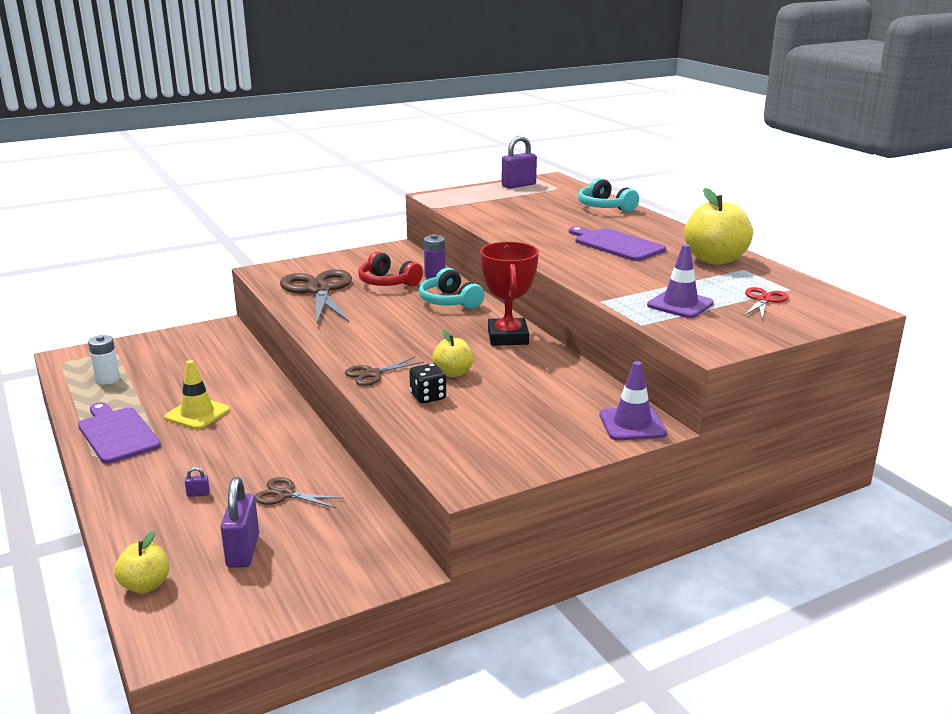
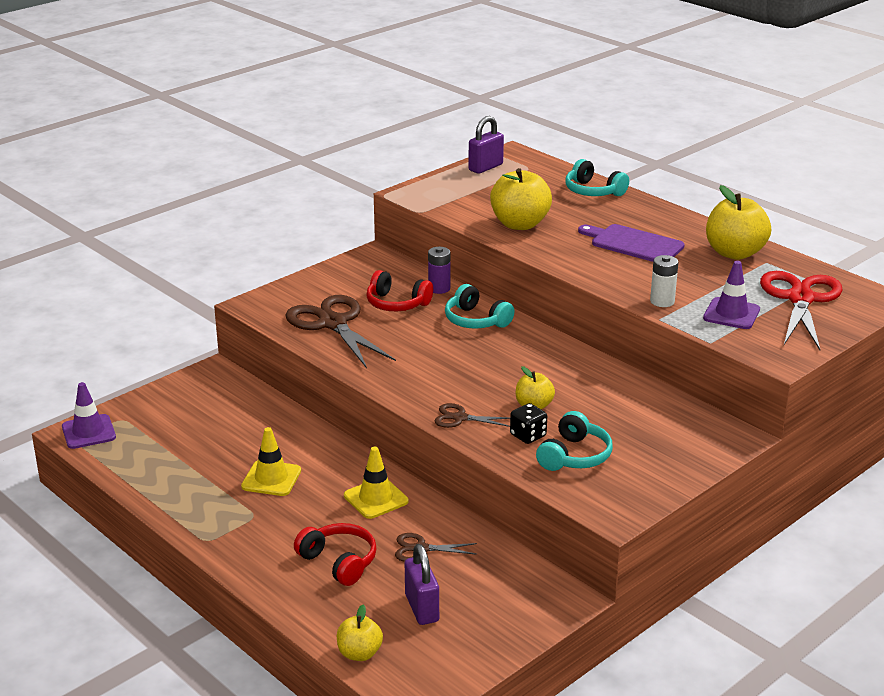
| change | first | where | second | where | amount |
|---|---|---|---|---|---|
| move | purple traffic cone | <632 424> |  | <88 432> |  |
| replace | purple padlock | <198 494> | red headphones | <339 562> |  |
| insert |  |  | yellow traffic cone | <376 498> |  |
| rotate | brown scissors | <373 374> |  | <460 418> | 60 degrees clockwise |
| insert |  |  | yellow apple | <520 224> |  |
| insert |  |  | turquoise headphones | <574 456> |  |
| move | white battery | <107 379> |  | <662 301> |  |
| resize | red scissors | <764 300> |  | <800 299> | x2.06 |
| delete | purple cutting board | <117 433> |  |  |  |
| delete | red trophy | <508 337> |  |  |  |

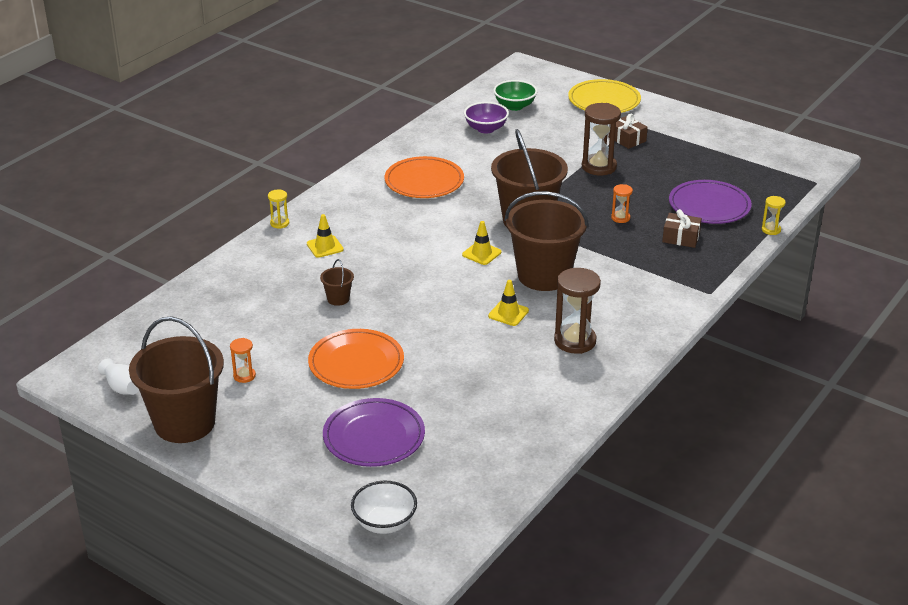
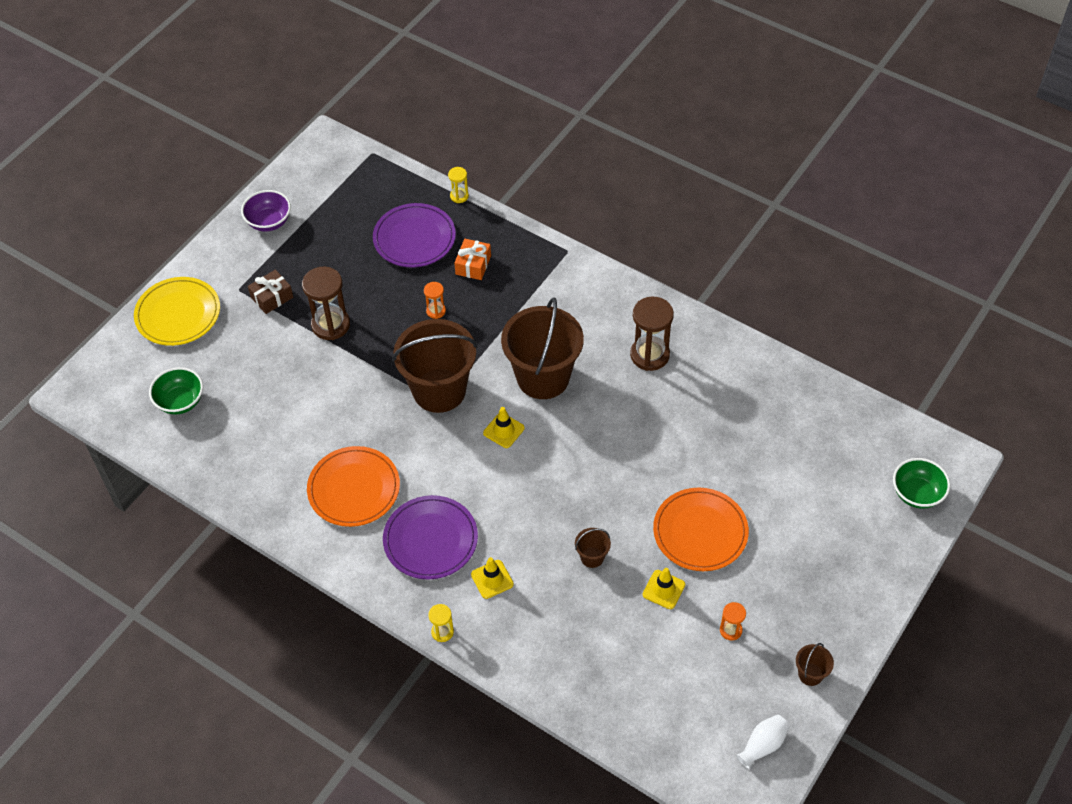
| change | first | where | second | where | amount |
|---|---|---|---|---|---|
| move | purple bowl | <486 129> |  | <269 222> |  |
| move | purple plate | <374 436> |  | <430 540> |  |
| recolor | brown gift | <681 238> | orange gift | <473 265> |  |
| move | yellow traffic cone | <508 313> |  | <663 589> |  |
| resize | brown bucket | <184 423> |  | <810 674> | x0.41 |
| recolor | white bowl | <384 523> | green bowl | <917 493> |  |

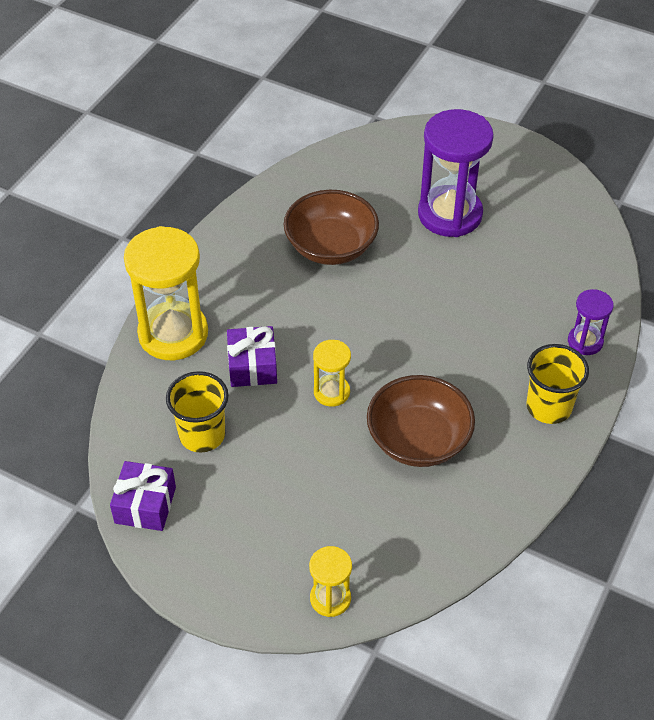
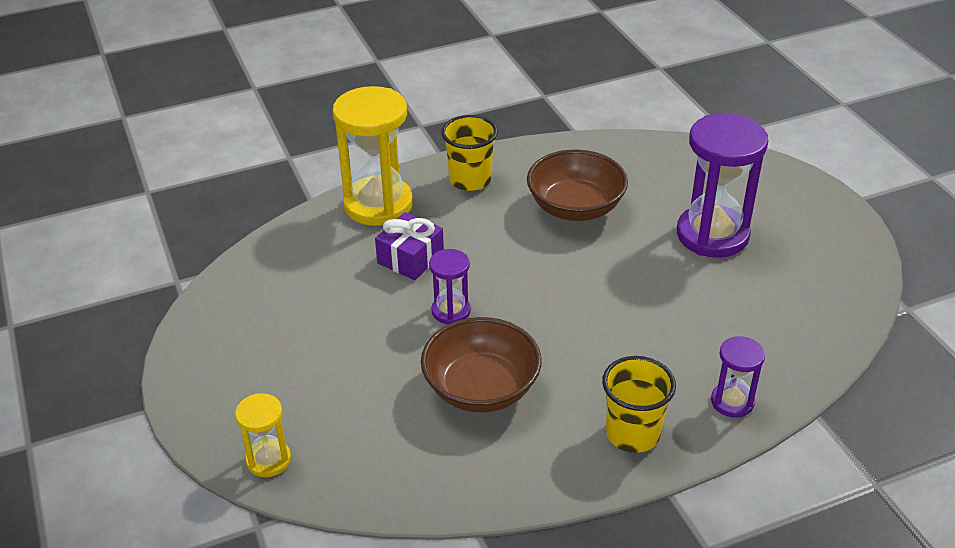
| change | first | where | second | where | amount |
|---|---|---|---|---|---|
| recolor | yellow hourglass | <331 392> | purple hourglass | <451 311> |  |
| move | yellow cup | <202 435> |  | <470 180> |  |
| delete | purple gift | <145 505> |  |  |  |

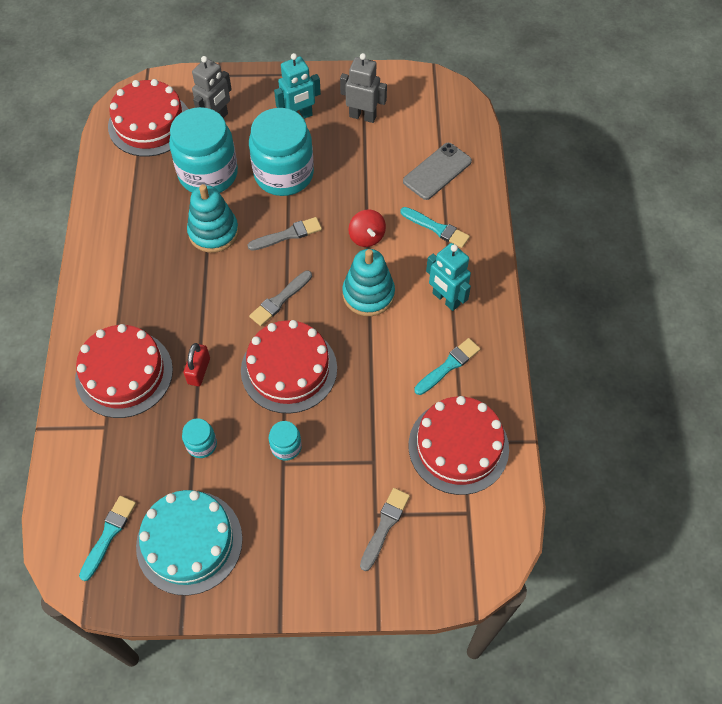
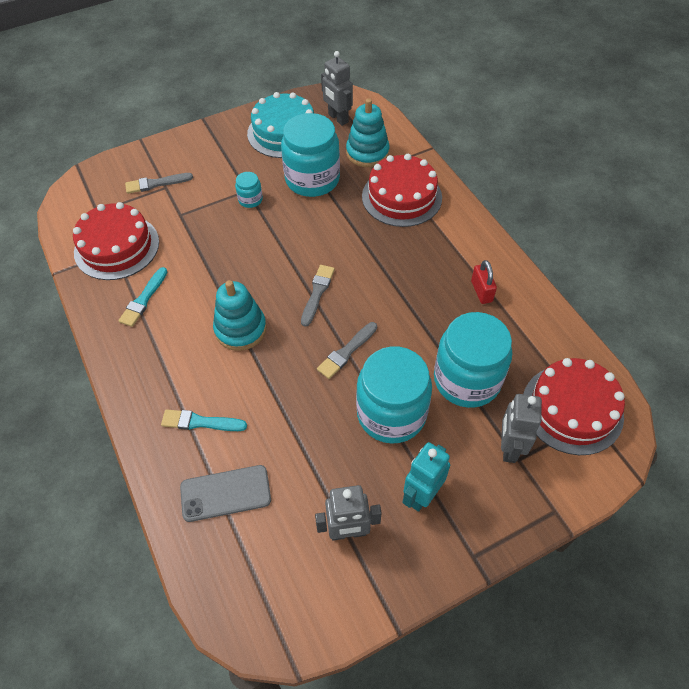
| change | first | where | second | where | amount |
|---|---|---|---|---|---|
| rotate | grey brush | <384 526> |  | <156 184> | 75 degrees clockwise |
| rotate | grey phone | <437 171> |  | <225 493> | 60 degrees clockwise |
| resize | turquoise jar | <201 444> |  | <312 179> | x2.27 |
| replace | turquoise brush | <109 534> | grey robot | <338 118> |  |
| move | turquoise stacking toy | <213 232> |  | <367 153> |  |
| move | red padlock | <199 371> |  | <481 291> |  |
| delete | red cake | <289 369> |  |  |  |
| delete | red spinning top | <366 237> |  |  |  |
| delete | turquoise robot | <445 299> |  |  |  |

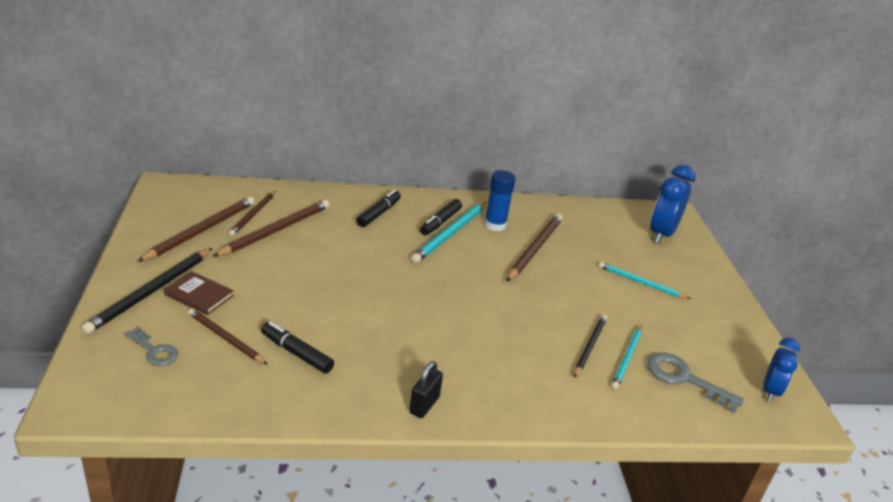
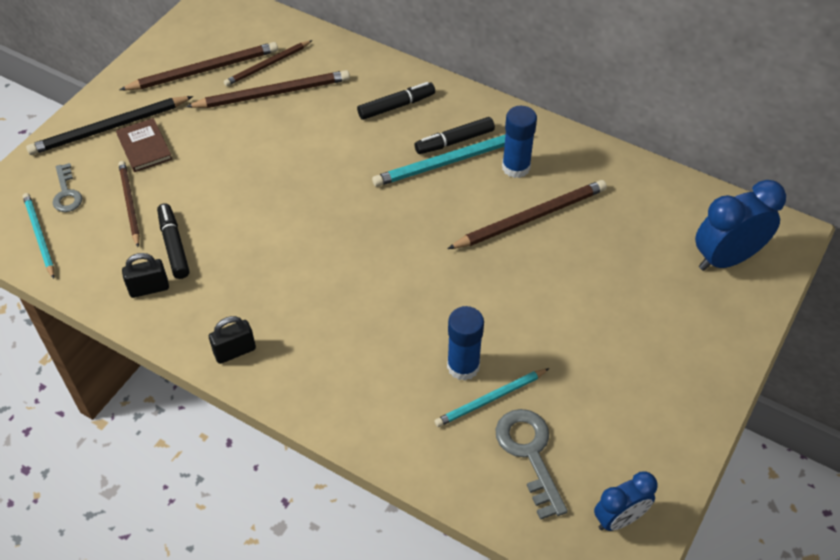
| change | first | where | second | where | amount |
|---|---|---|---|---|---|
| move | turquoise pencil | <640 282> |  | <39 236> |  |
| insert |  |  | black padlock | <149 288> |  |
| replace | black pencil | <589 346> | blue glue stick | <463 366> |  |

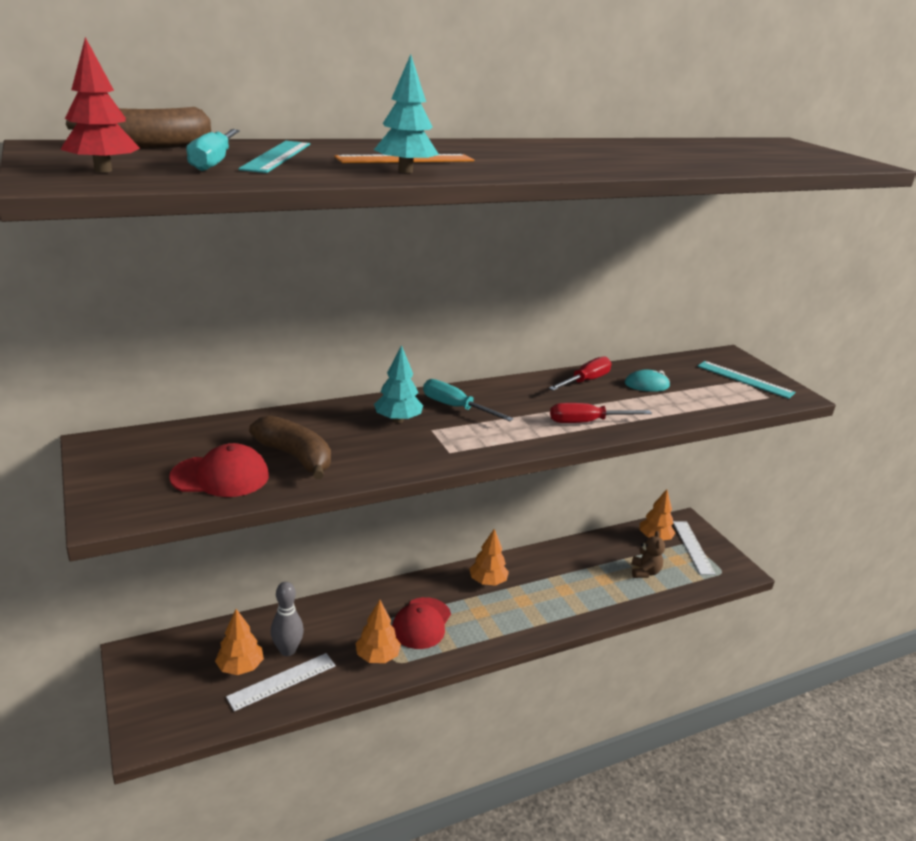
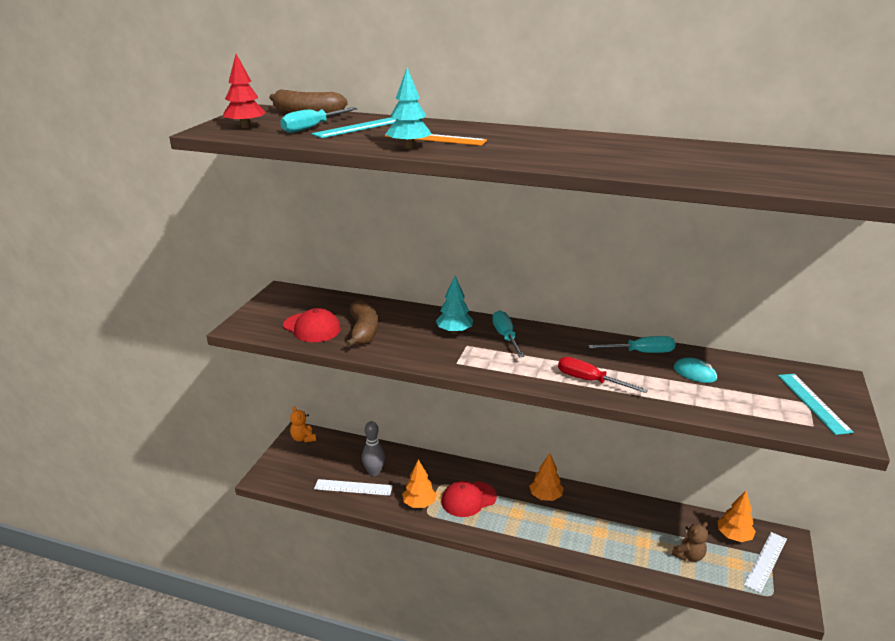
| change | first | where | second | where | amount |
|---|---|---|---|---|---|
| insert |  |  | orange teddy bear | <303 438> |  |
| recolor | red screwdriver | <585 381> | turquoise screwdriver | <641 352> |  |
| delete | orange tree | <240 667> |  |  |  |

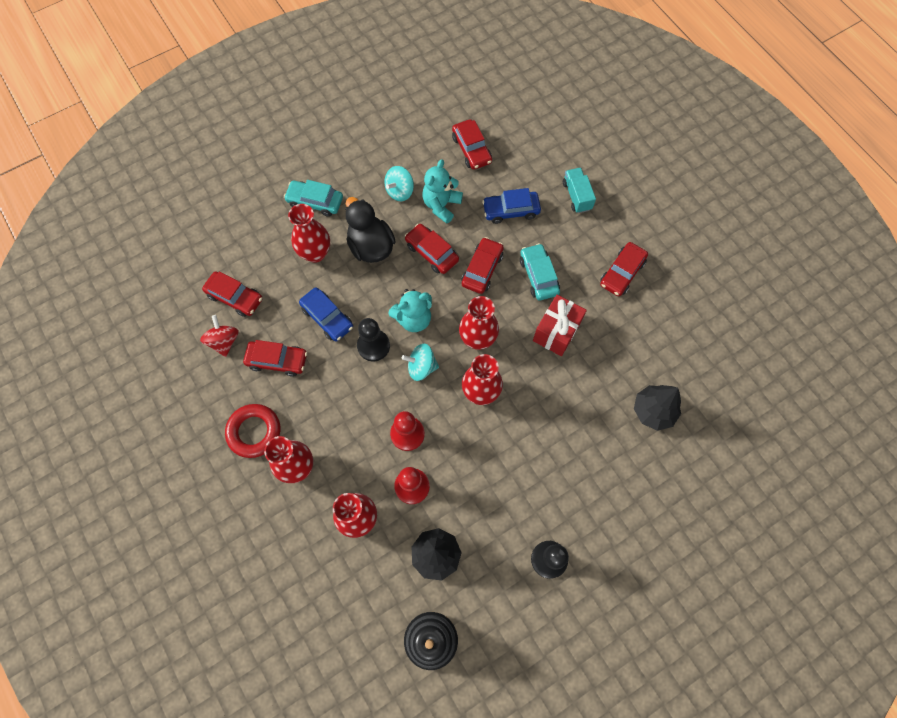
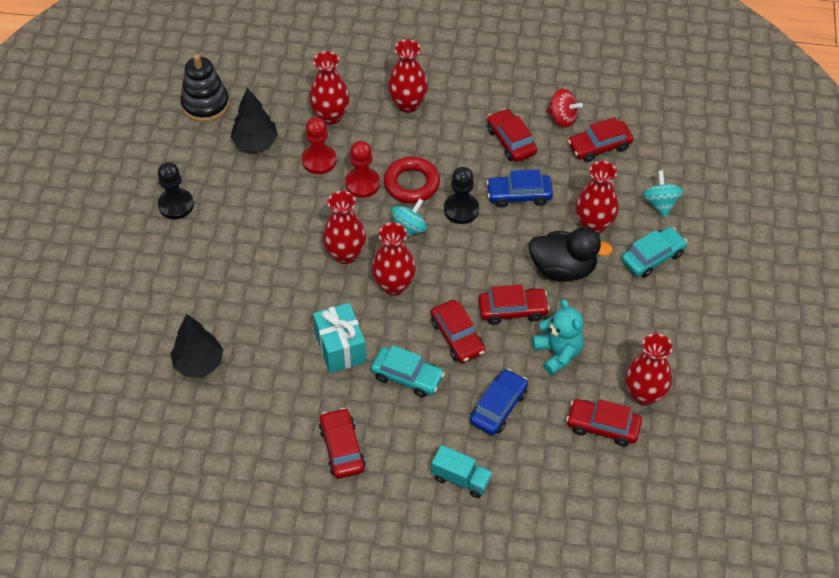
| change | first | where | second | where | amount |
|---|---|---|---|---|---|
| recolor | red gift | <556 332> | turquoise gift | <340 348> |  |
| move | red ring | <254 432> |  | <411 184> |  |
| rotate | red car | <277 360> |  | <511 141> | 105 degrees clockwise |
| insert |  |  | red vase | <644 394> |  |
| move | turquoise spinning top | <400 191> |  | <660 203> |  |
| delete | turquoise teddy bear | <413 319> |  |  |  |

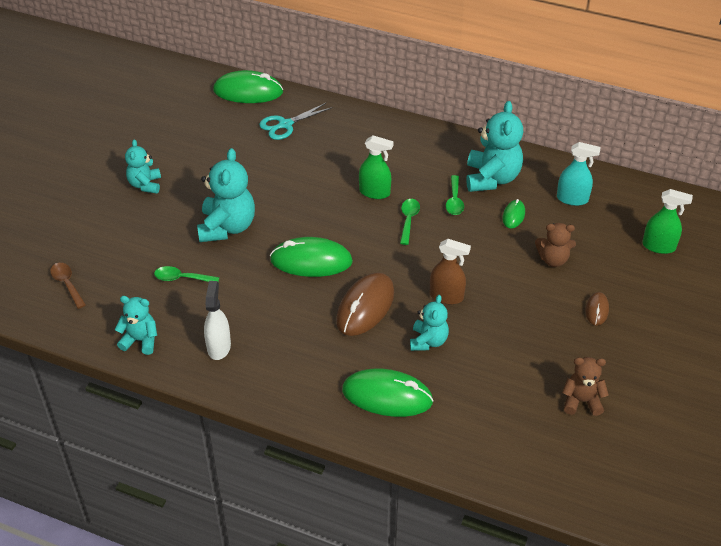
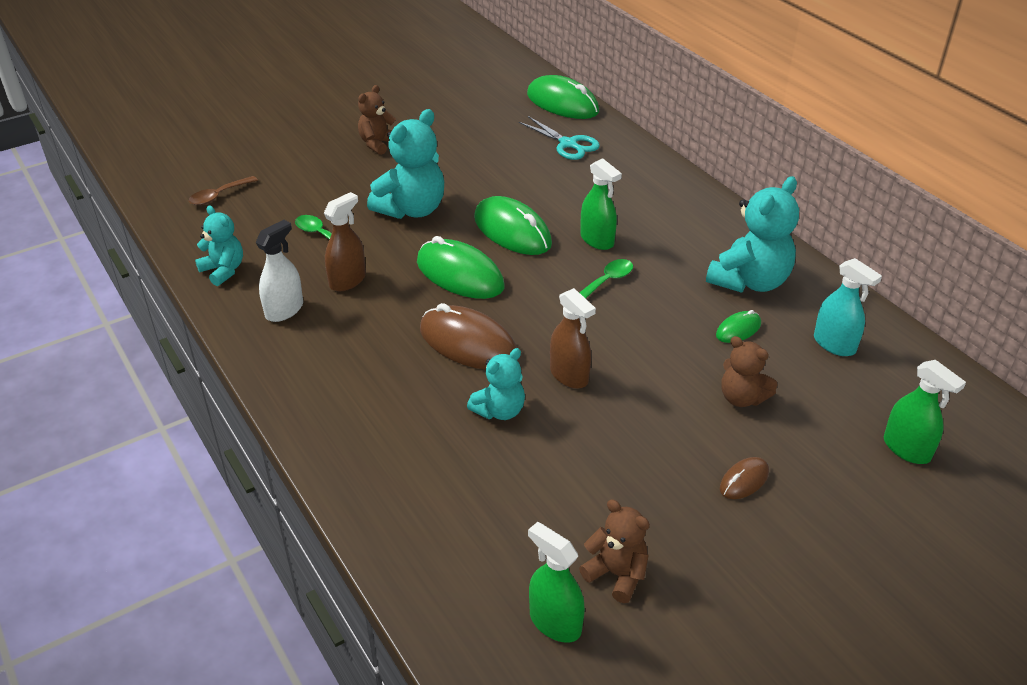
| change | first | where | second | where | amount |
|---|---|---|---|---|---|
| rotate | brown spoon | <67 284> |  | <219 196> | 135 degrees counterclockwise |
| insert |  |  | brown spray bottle | <347 280> |  |
| recolor | turquoise teddy bear | <145 185> | brown teddy bear | <378 144> |  |
| rotate | brown mouse | <365 307> |  | <468 343> | 60 degrees clockwise |
| move | green mouse | <387 396> |  | <512 231> |  |
| rotate | turquoise scissors | <285 125> |  | <568 144> | 135 degrees counterclockwise |
| insert |  |  | green spray bottle | <555 622> |  |
| delete | green spoon | <454 200> |  |  |  |

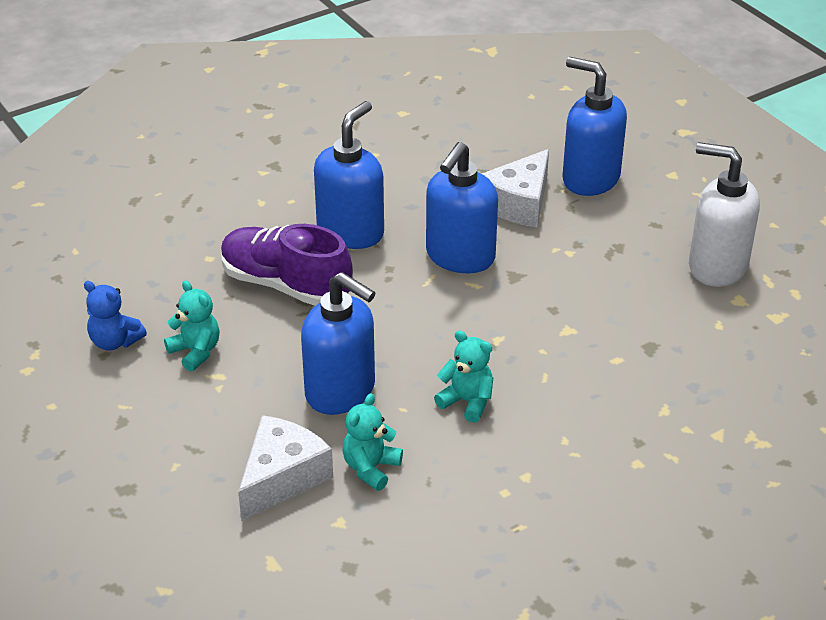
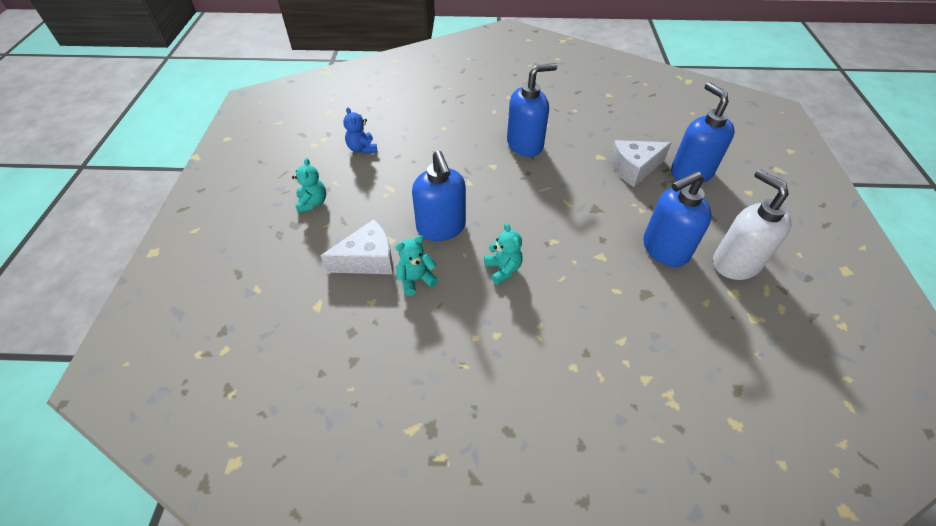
| change | first | where | second | where | amount |
|---|---|---|---|---|---|
| move | turquoise teddy bear | <196 352> |  | <312 203> |  |
| move | blue soap dispenser | <460 257> |  | <664 249> |  |
| delete | purple shoe | <286 285> |  |  |  |

